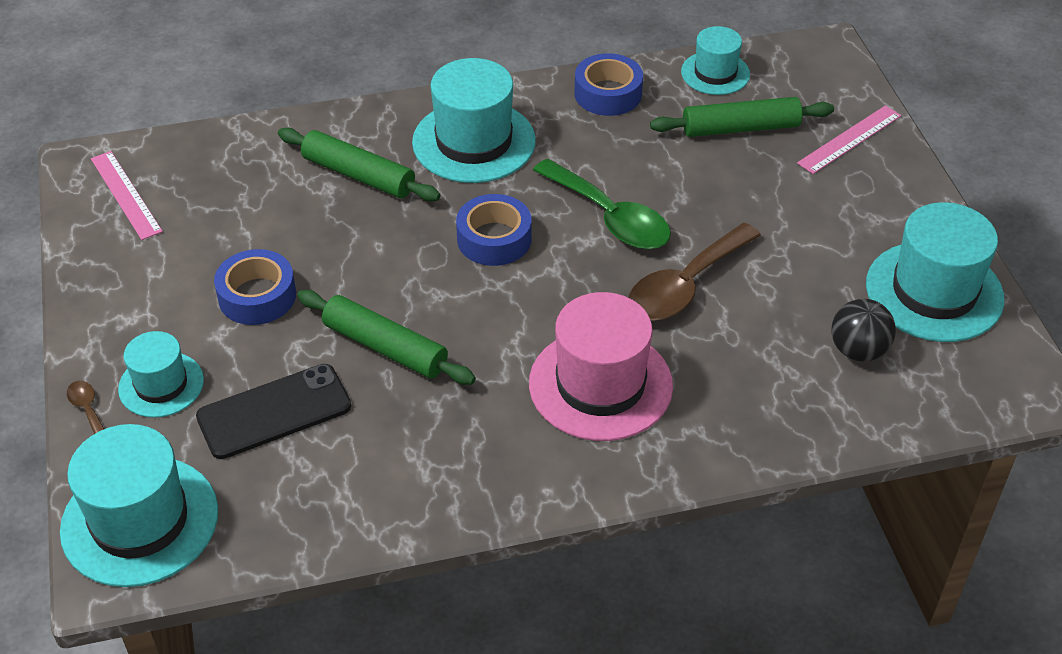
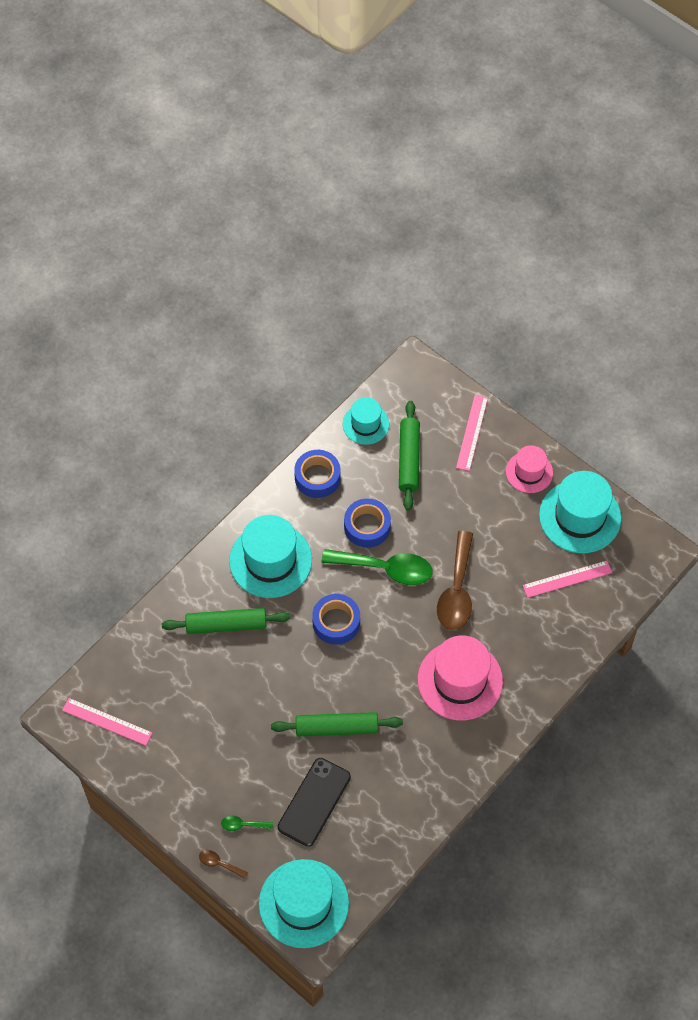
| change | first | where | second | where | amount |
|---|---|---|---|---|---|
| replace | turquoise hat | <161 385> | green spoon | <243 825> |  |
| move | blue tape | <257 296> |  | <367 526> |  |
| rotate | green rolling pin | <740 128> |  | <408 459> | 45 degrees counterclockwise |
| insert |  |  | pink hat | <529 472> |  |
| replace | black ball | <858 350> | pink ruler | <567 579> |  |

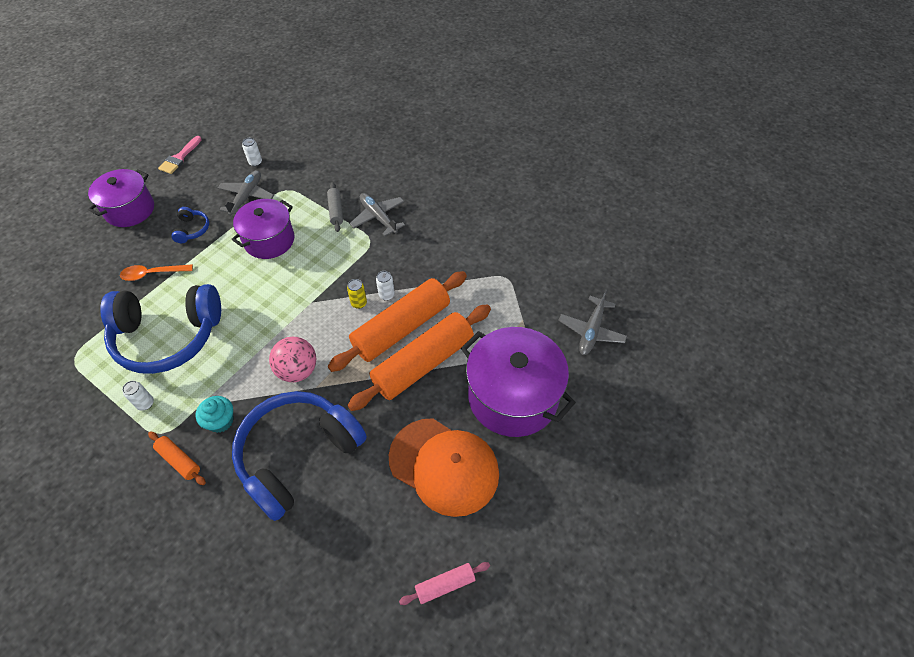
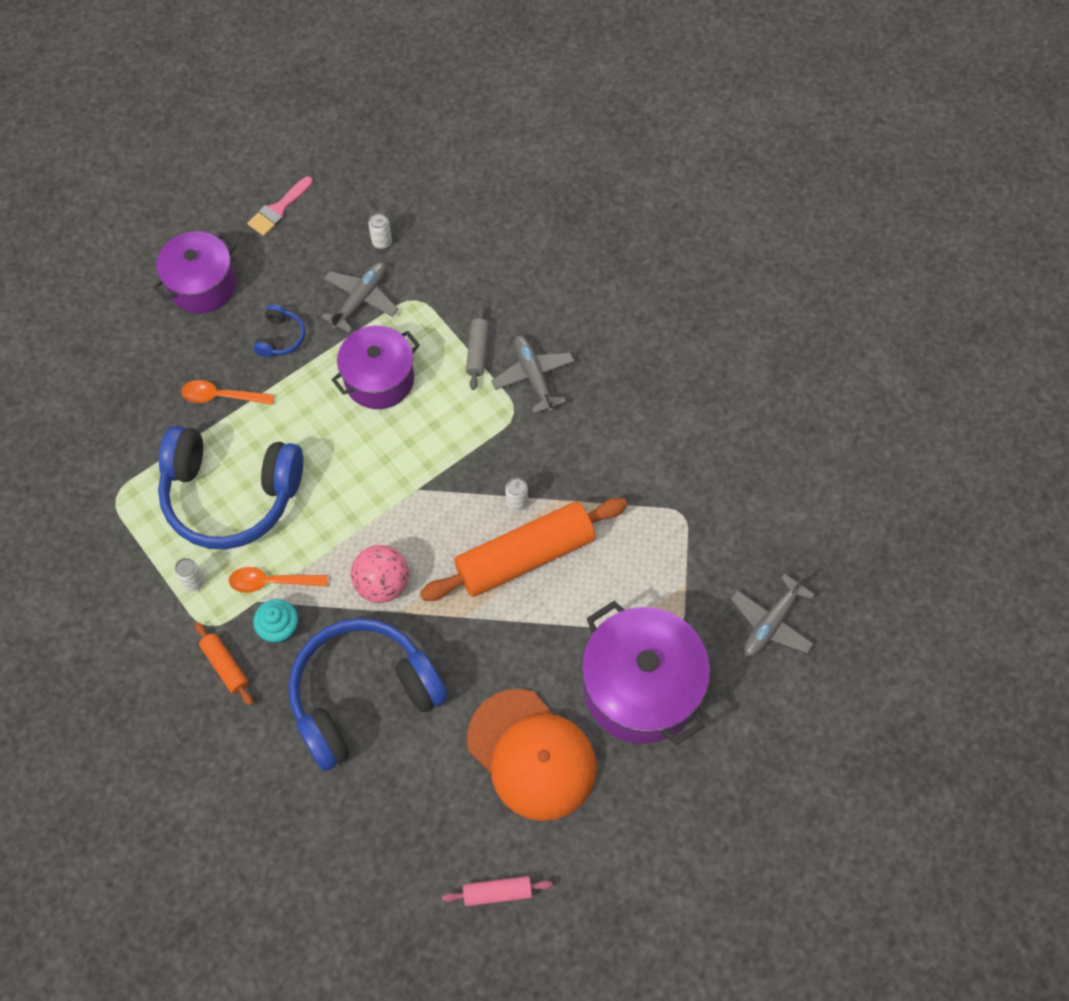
| change | first | where | second | where | amount |
|---|---|---|---|---|---|
| insert |  |  | orange spoon | <271 582> |  |
| delete | yellow can | <359 303> |  |  |  |
| delete | orange rolling pin | <423 364> |  |  |  |

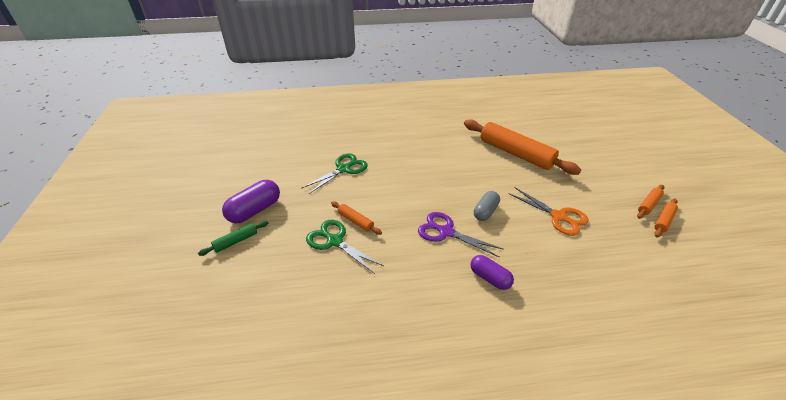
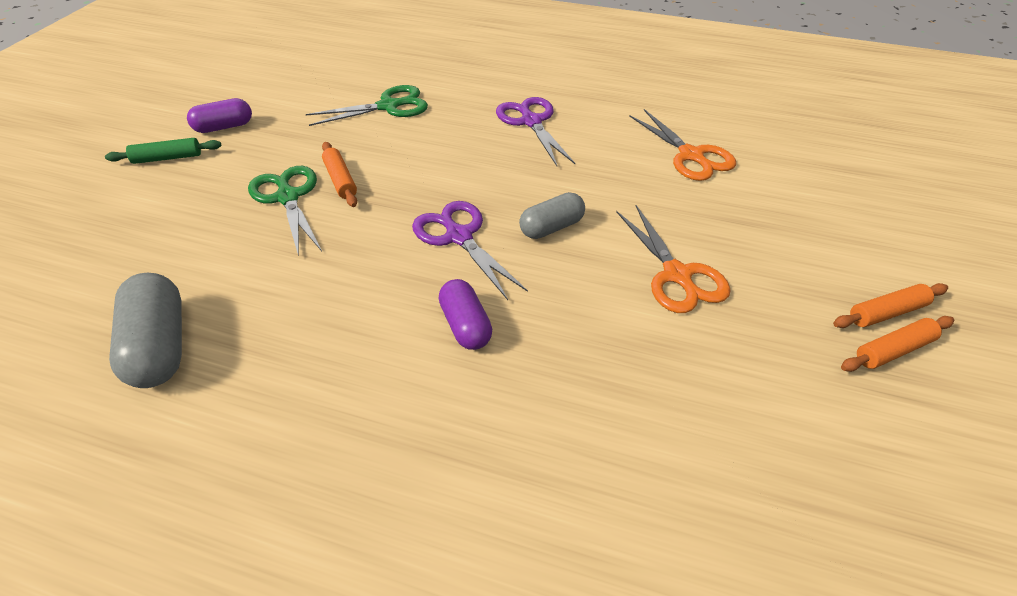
| change | first | where | second | where | amount |
|---|---|---|---|---|---|
| insert |  |  | grey capsule | <159 346> |  |
| resize | purple capsule | <255 210> |  | <224 127> | x0.65 |
| insert |  |  | purple scissors | <531 122> |  |
| replace | orange rolling pin | <515 153> | orange scissors | <690 155> |  |

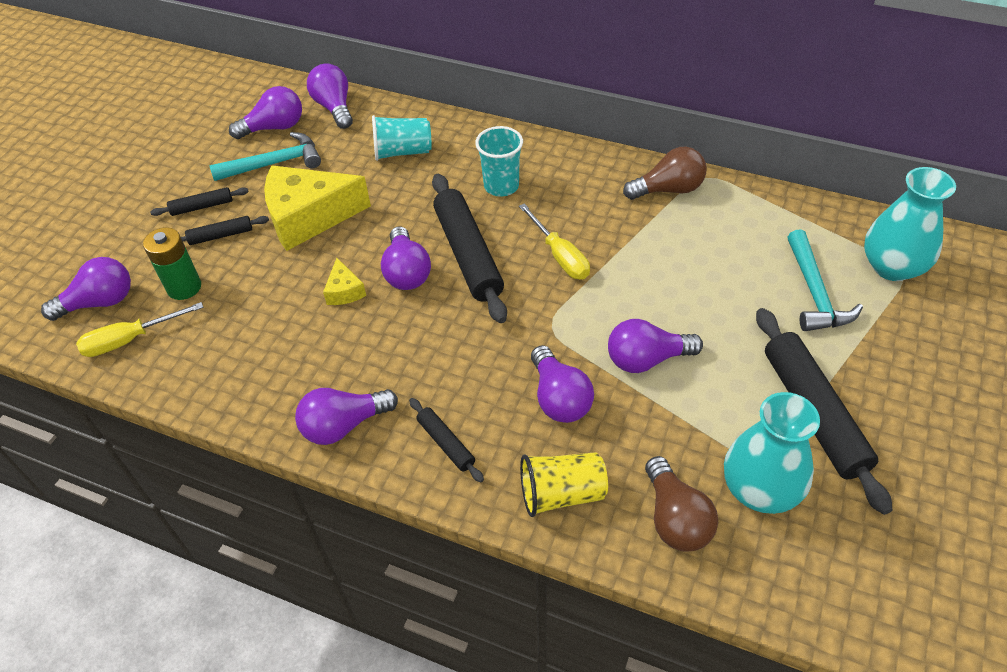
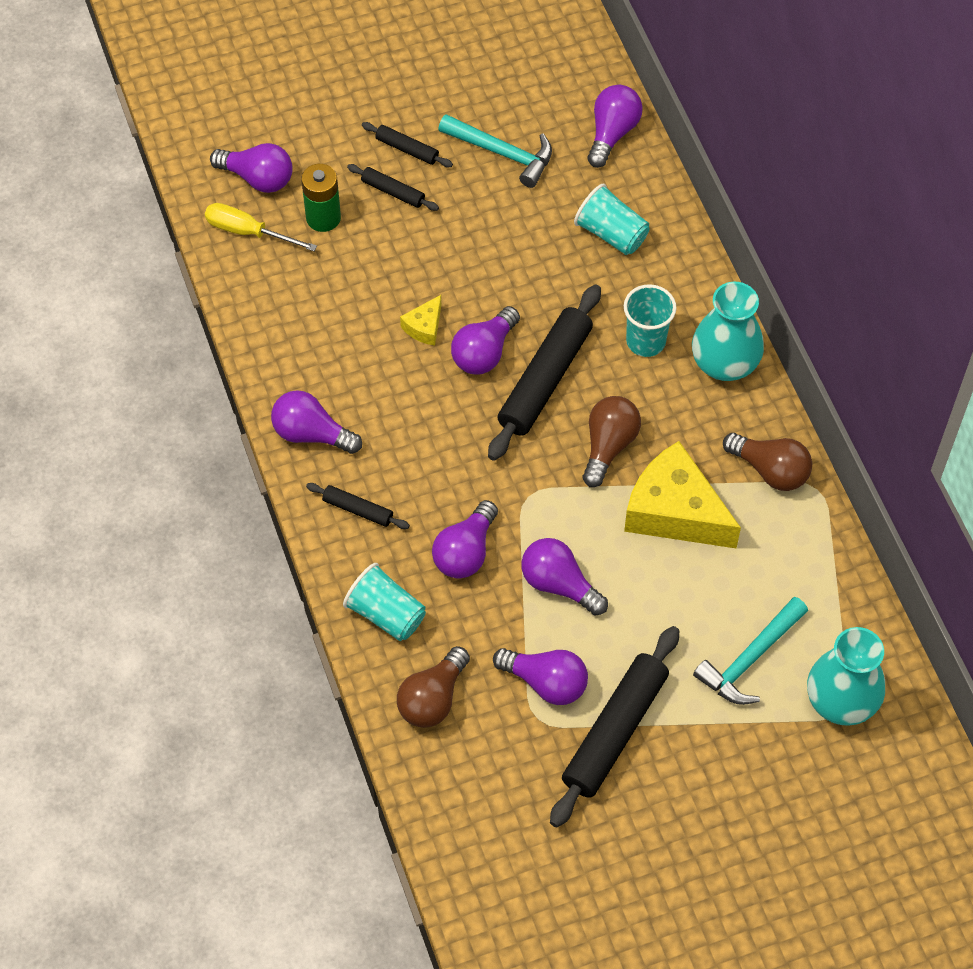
| change | first | where | second | where | amount |
|---|---|---|---|---|---|
| rotate | black rolling pin | <446 443> |  | <358 510> | 75 degrees counterclockwise |
| recolor | yellow cup | <562 494> | turquoise cup | <386 614> |  |
| move | purple light bulb | <274 127> |  | <546 682> |  |
| replace | yellow screwdriver | <560 256> | brown light bulb | <608 446> |  |
| move | yellow cheese | <309 217> |  | <675 511> |  |
| move | turquoise vase | <760 489> |  | <724 363> |  |

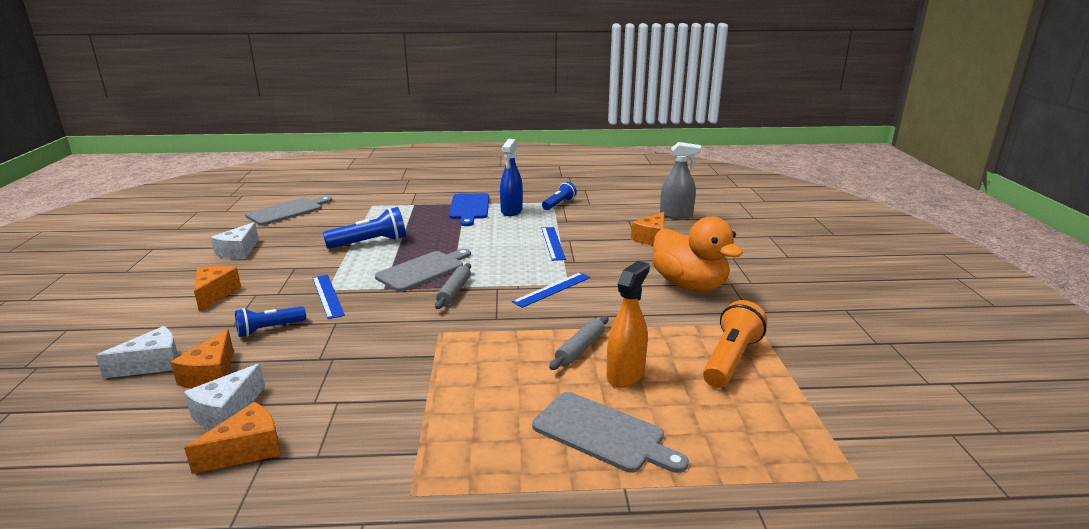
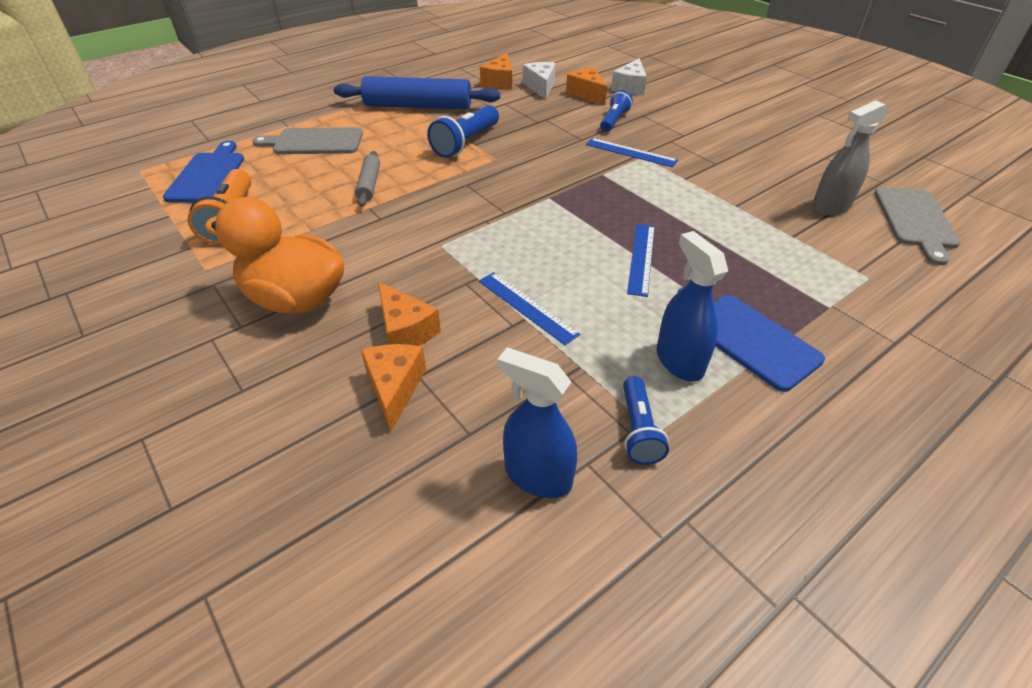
| change | first | where | second | where | amount |
|---|---|---|---|---|---|
| insert |  |  | blue cutting board | <208 175> |  |
| insert |  |  | blue rolling pin | <418 106> |  |
| move | orange cheese | <215 294> |  | <405 330> |  |
| move | blue flashlight | <370 243> |  | <466 143> |  |
| insert |  |  | blue spray bottle | <537 476> |  |
| move | blue ruler | <552 289> |  | <641 258> |  |
| move | grey spray bottle | <676 215> |  | <830 206> |  |
| delete | white cheese | <239 251> |  |  |  |
| delete | grey cutting board | <423 270> |  |  |  |
| delete | grey rolling pin | <454 291> |  |  |  |
| delete | orange spray bottle | <625 375> |  |  |  |

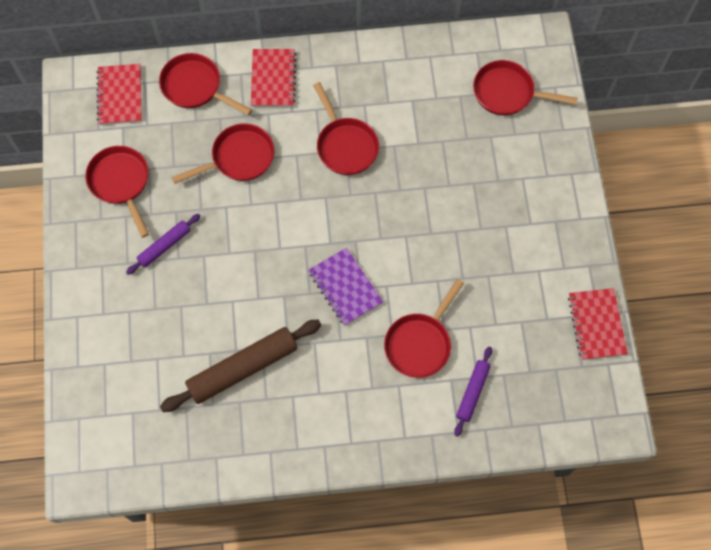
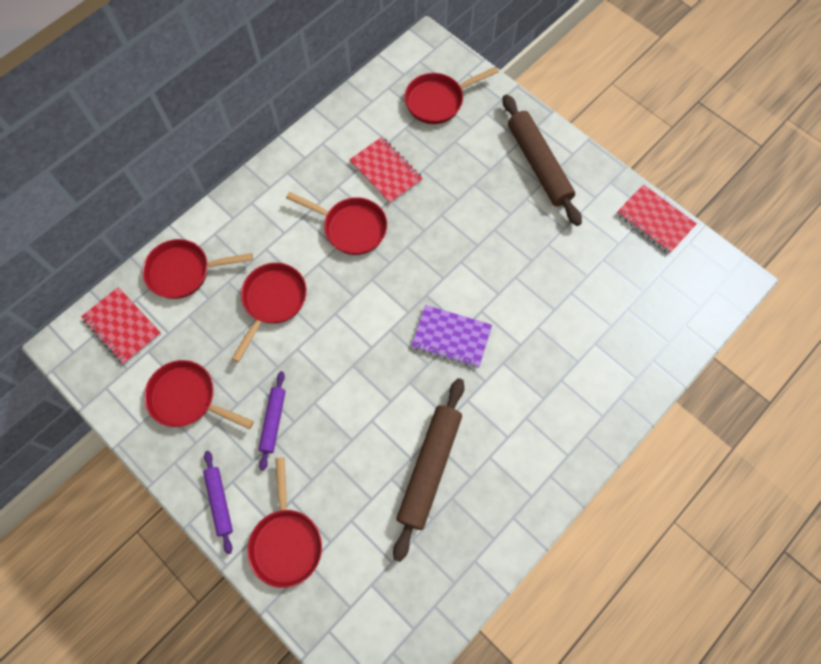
| change | first | where | second | where | amount |
|---|---|---|---|---|---|
| move | purple rolling pin | <472 392> |  | <219 502> |  |
| move | red pan | <420 343> |  | <286 541> |  |
| move | red notebook | <273 79> |  | <386 171> |  |
| insert |  |  | brown rolling pin | <538 165> |  |

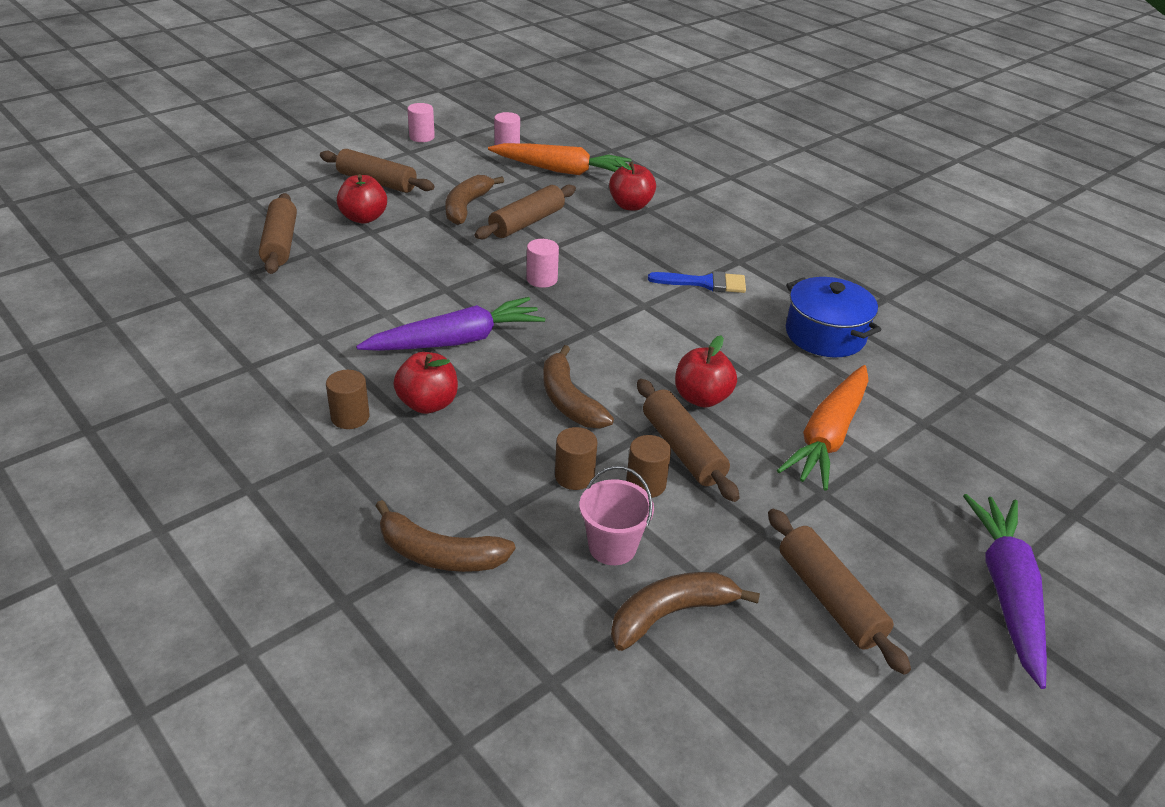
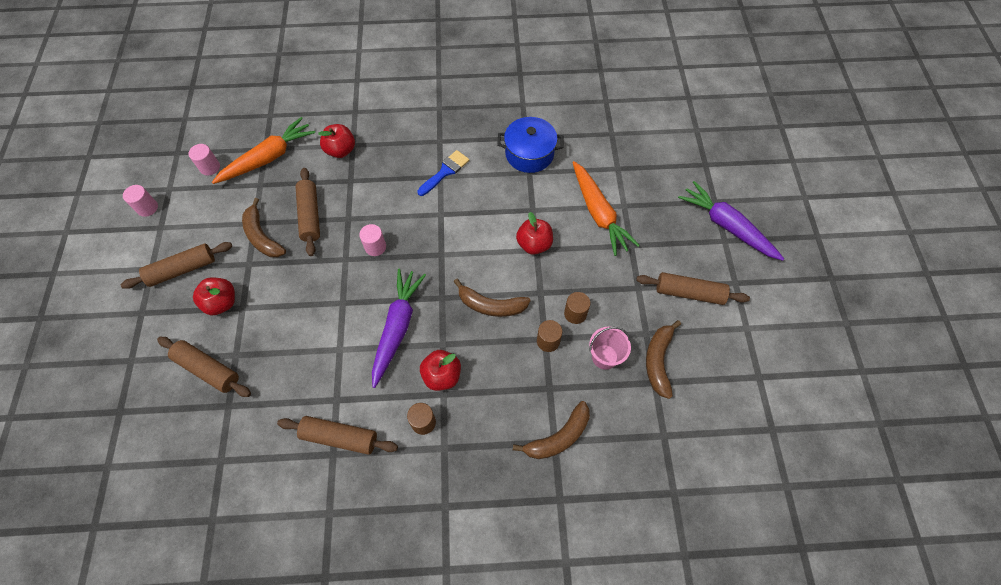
| change | first | where | second | where | amount |
|---|---|---|---|---|---|
| move | brown rolling pin | <682 449> |  | <340 437> |  |

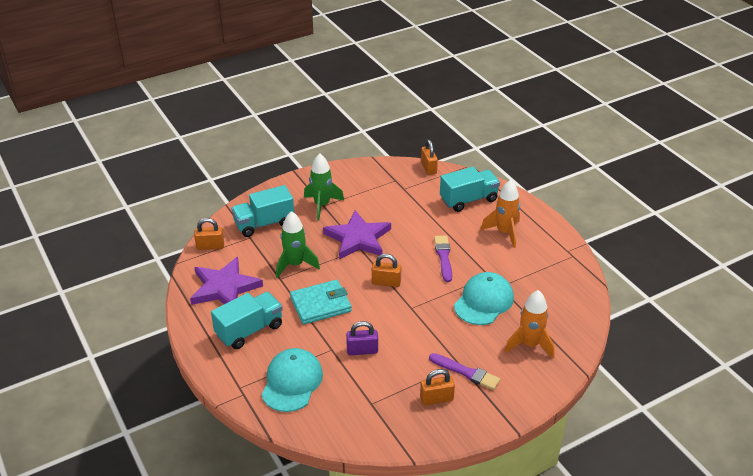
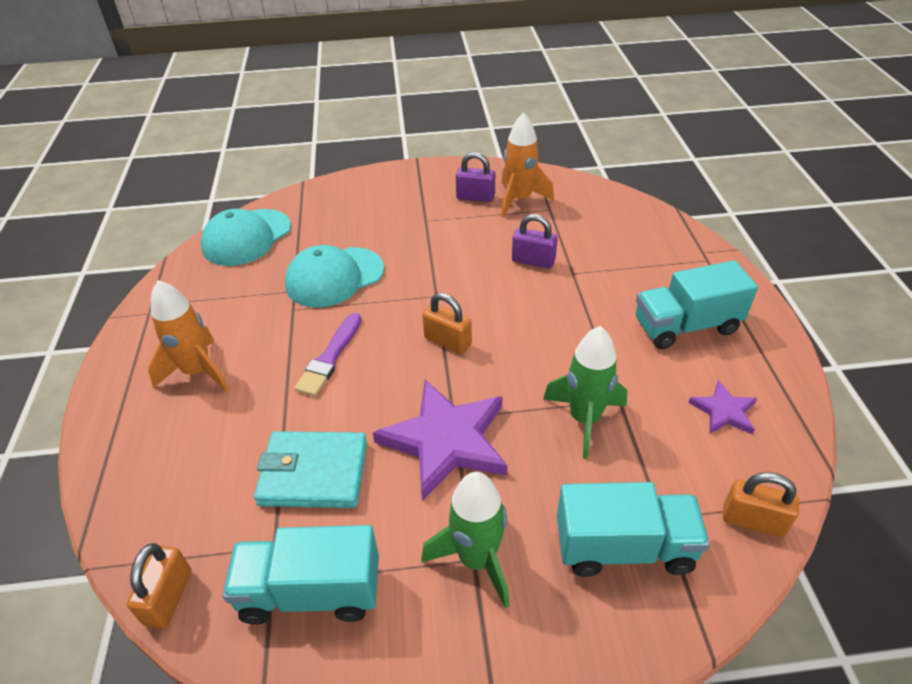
| change | first | where | second | where | amount |
|---|---|---|---|---|---|
| move | turquoise cap | <292 382> |  | <246 237> |  |
| move | turquoise truck | <468 200> |  | <310 592> |  |
| move | turquoise wallet | <320 304> |  | <314 473> |  |
| recolor | orange padlock | <436 398> | purple padlock | <475 197> |  |
| move | orange rocket | <529 345> |  | <519 200> |  |
| resize | purple star | <224 287> |  | <724 411> | x0.50 |
| delete | purple brush | <466 372> |  |  |  |

